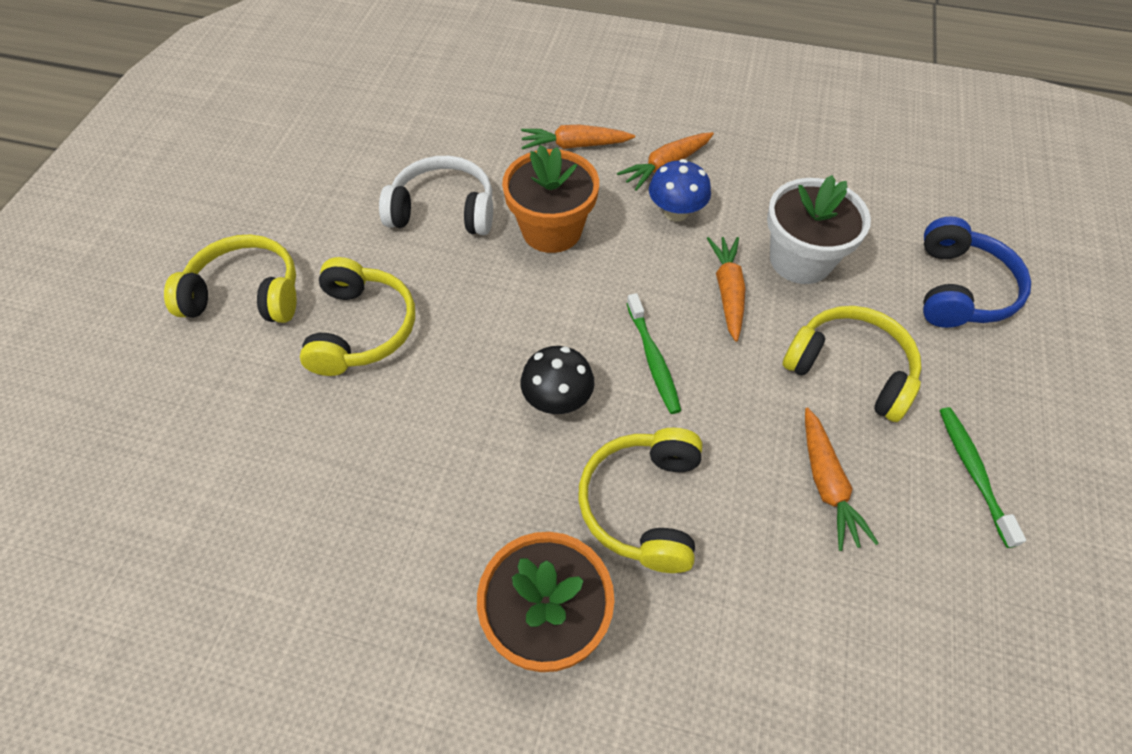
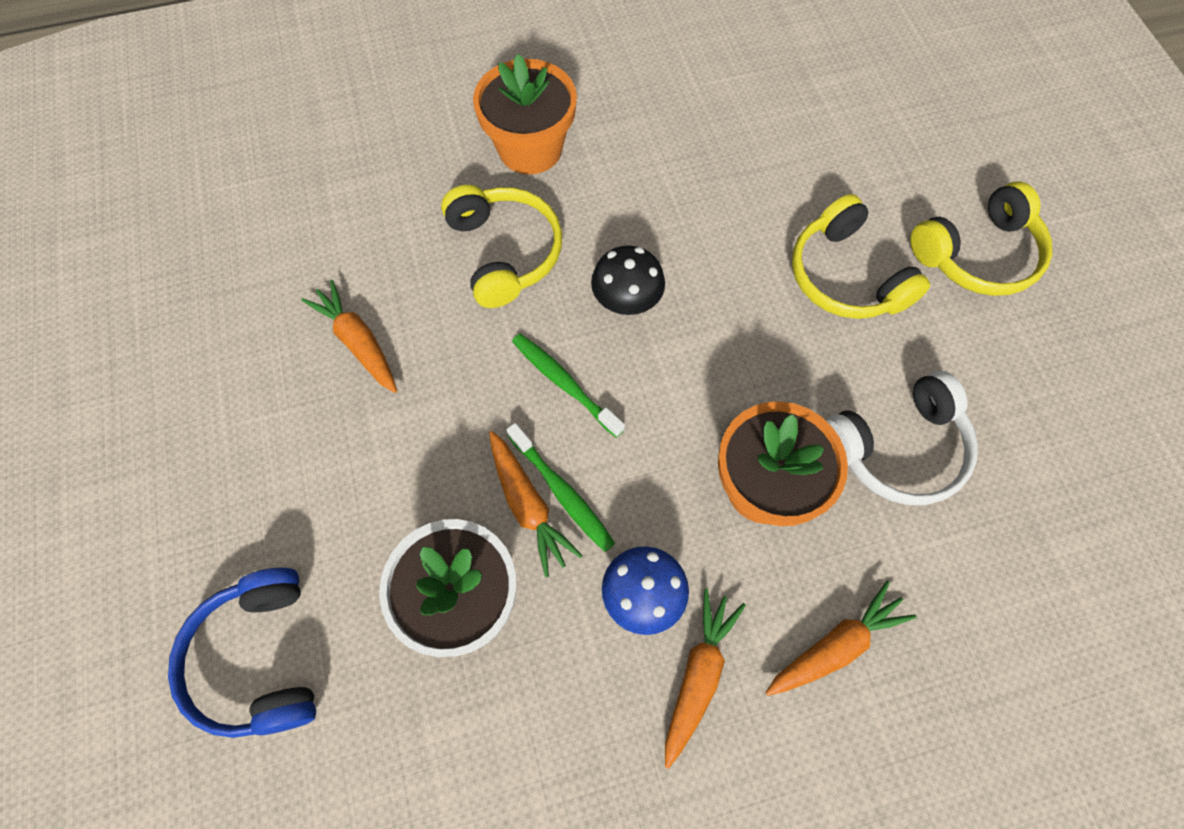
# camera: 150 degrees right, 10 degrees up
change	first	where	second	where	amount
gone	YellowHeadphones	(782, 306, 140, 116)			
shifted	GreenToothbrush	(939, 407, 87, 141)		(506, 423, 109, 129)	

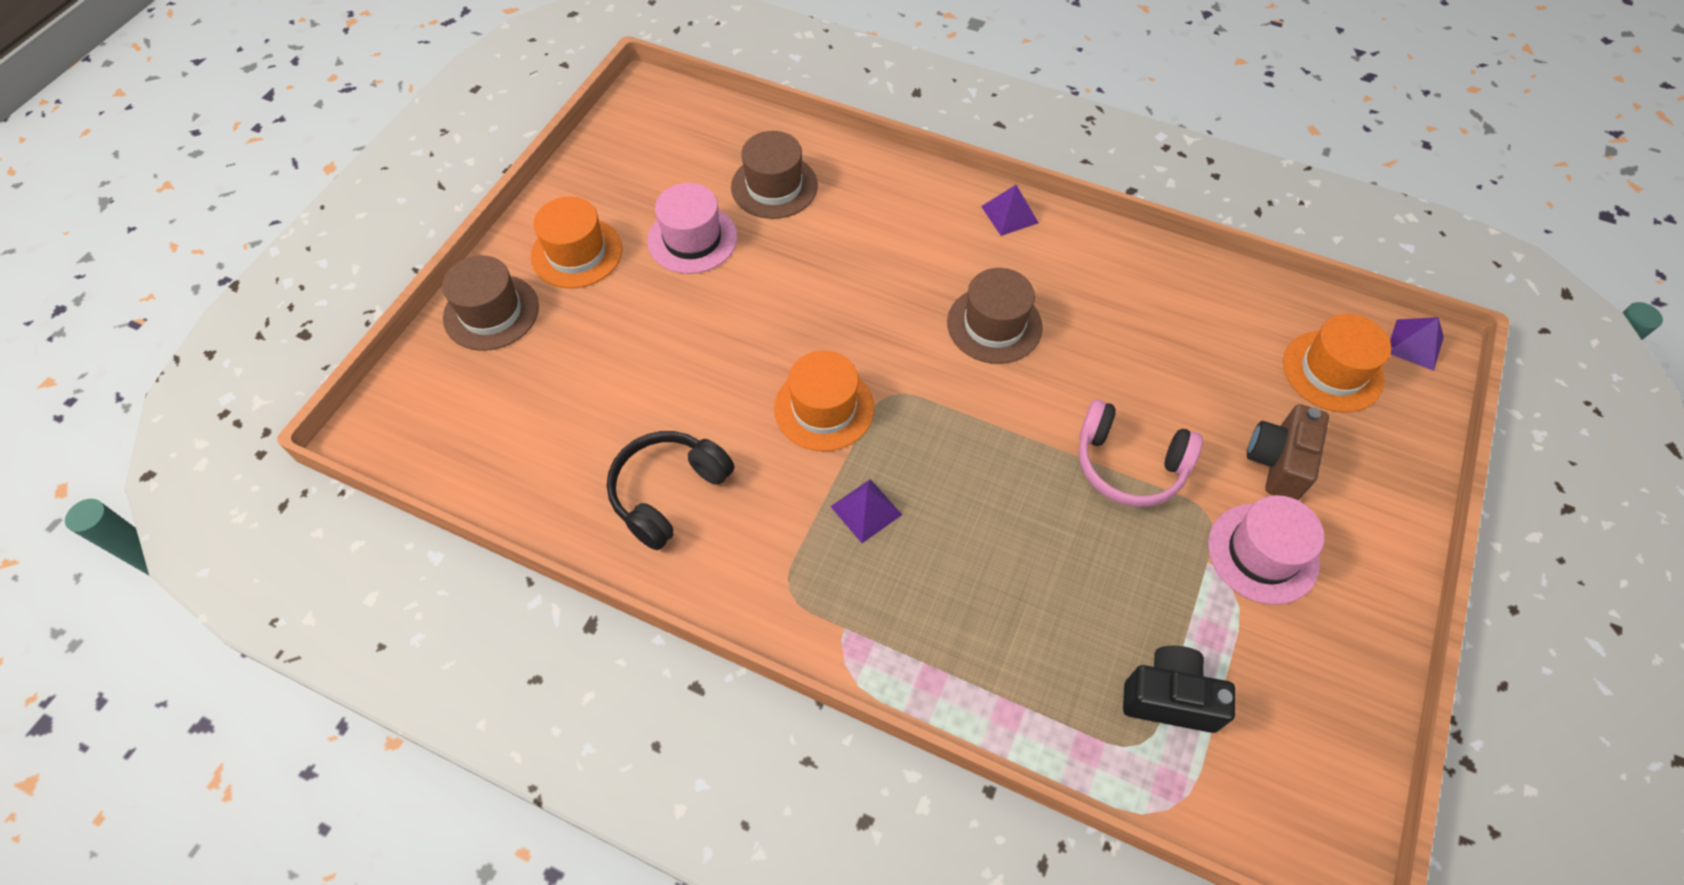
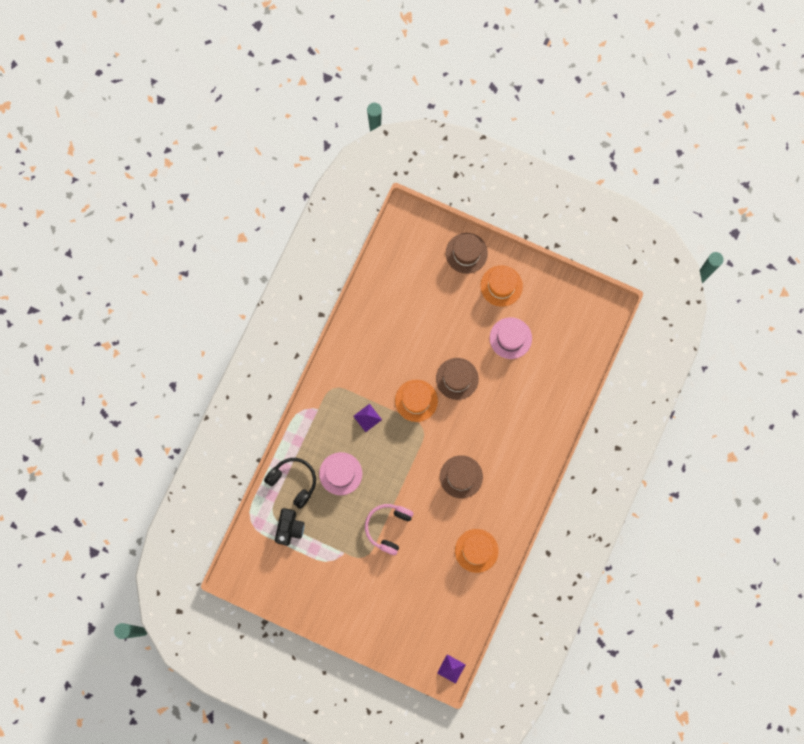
# camera: 90 degrees right, 20 degrees up
change	first	where	second	where	amount
shifted	BlackHeadphones	(607, 431, 127, 119)		(264, 458, 52, 51)	
shifted	BrownHat	(731, 131, 87, 88)		(436, 358, 43, 42)	
gone	PurplePyramid	(981, 185, 58, 51)			
shifted	PinkHat	(1208, 495, 116, 110)		(319, 452, 43, 43)	
gone	BrownCamera	(1247, 404, 82, 96)			
shifted	OrangeHat	(1283, 314, 108, 99)		(455, 529, 44, 44)	

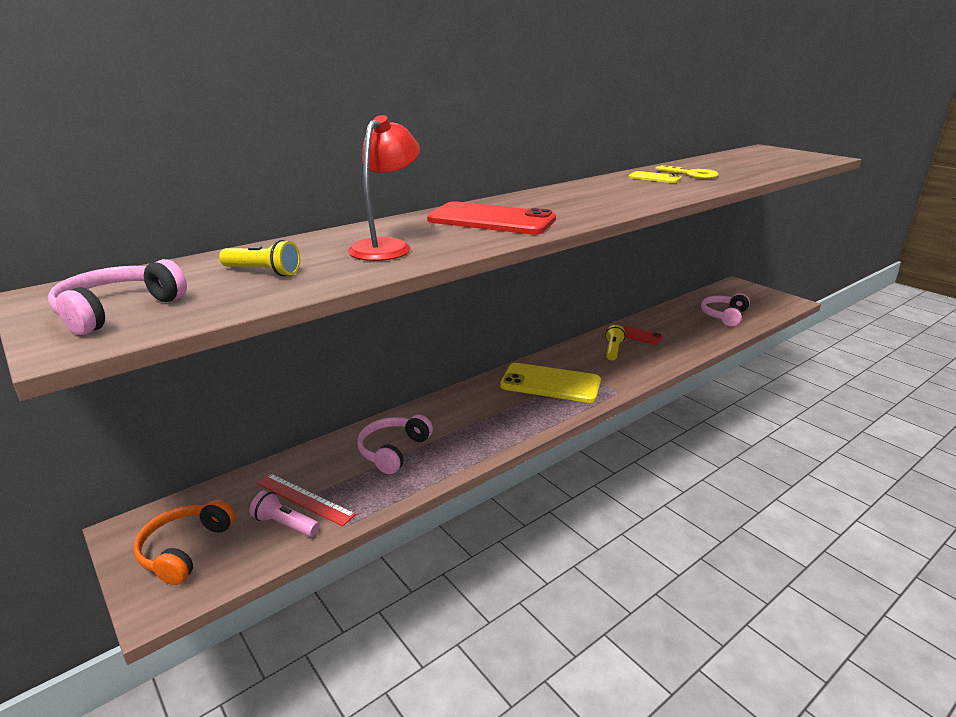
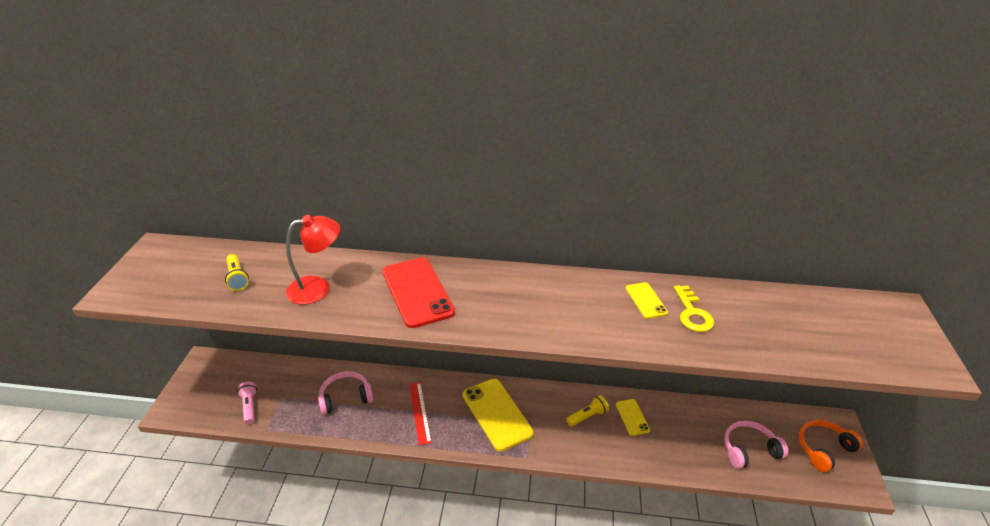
# camera: 45 degrees right, 10 degrees up
change	first	where	second	where	amount
gone	PinkHeadphones	(48, 259, 139, 76)			
shifted	OrangeHeadphones	(134, 499, 102, 86)		(799, 420, 64, 52)	
shifted	RedRuler	(256, 473, 100, 53)		(409, 382, 23, 63)	
repainted	RedPhone	(622, 326, 41, 19)	YellowPhone	(616, 399, 34, 37)	

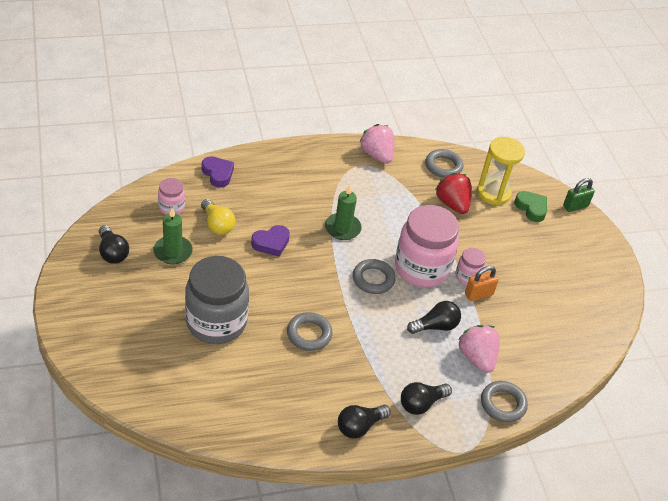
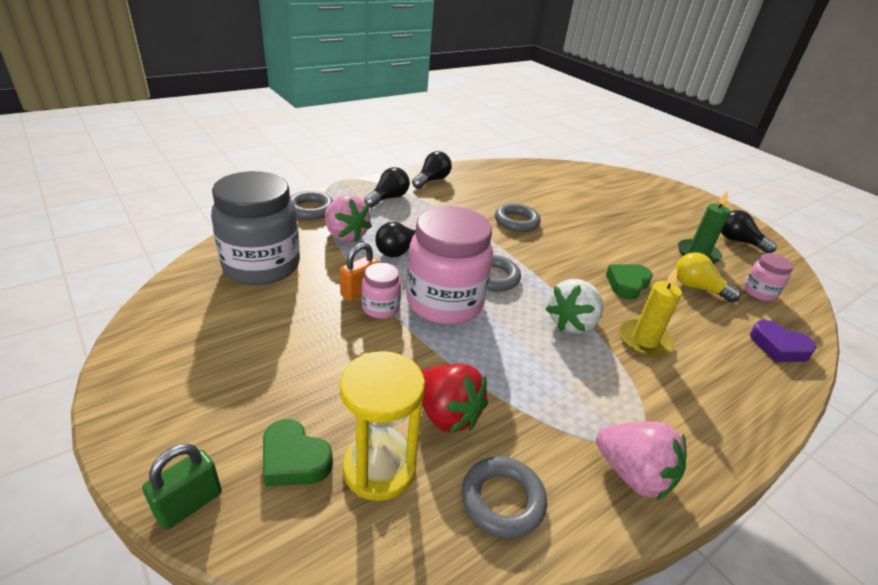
# camera: 160 degrees right, 10 degrees down
change	first	where	second	where	amount
shifted	GreyJar	(185, 256, 64, 88)		(211, 171, 89, 114)	
repainted	PurpleHeart	(251, 225, 39, 32)	GreenHeart	(606, 264, 47, 36)	
swapped	GreenCandle	(325, 185, 37, 55)	WhiteStrawberry	(546, 279, 57, 55)	
new			YellowCandle	(619, 268, 63, 89)	

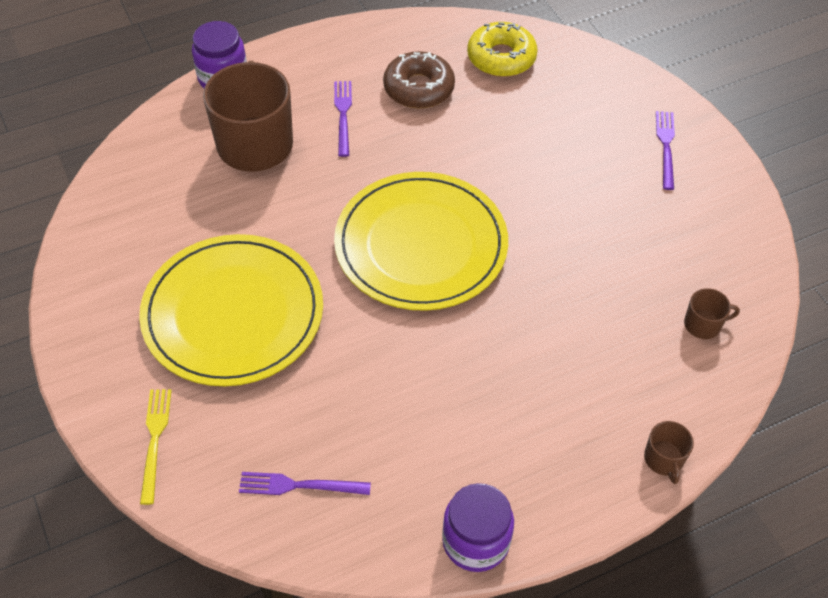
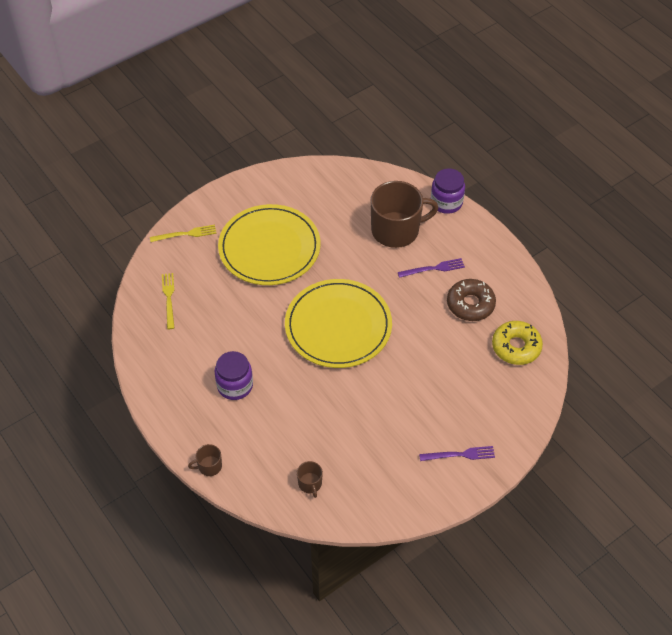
# camera: 80 degrees right, 0 degrees up
change	first	where	second	where	amount
repainted	PurpleFork	(239, 472, 132, 23)	YellowFork	(162, 273, 12, 56)	
shifted	PurpleJar	(442, 483, 72, 89)		(215, 351, 38, 49)	

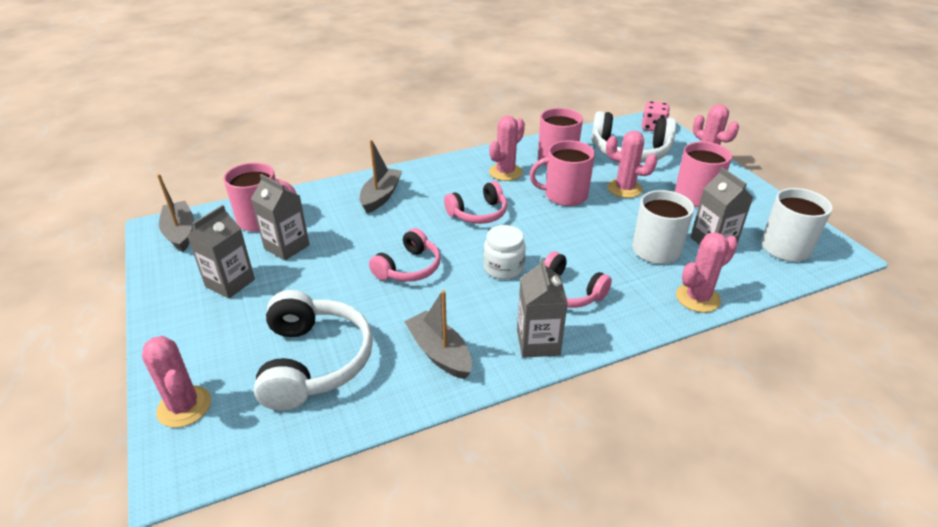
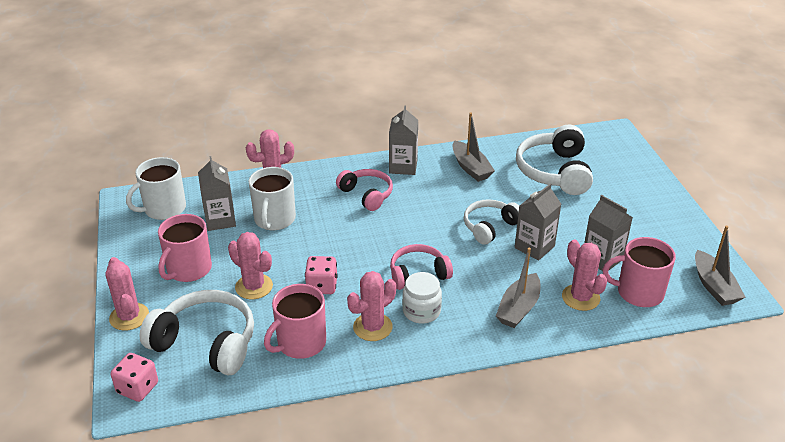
# camera: 170 degrees left, 0 degrees up
change	first	where	second	where	amount
shifted	PinkCactus	(142, 336, 69, 92)		(562, 240, 45, 71)	
shifted	GreyCarton	(187, 205, 68, 94)		(515, 184, 46, 77)	
repainted	PinkHeadphones	(369, 228, 71, 54)	WhiteHeadphones	(464, 199, 55, 46)	
shifted	WhiteJar	(483, 225, 43, 54)		(402, 272, 40, 52)	
swapped	PinkMug	(530, 140, 65, 66)	PinkDice	(305, 256, 33, 38)	

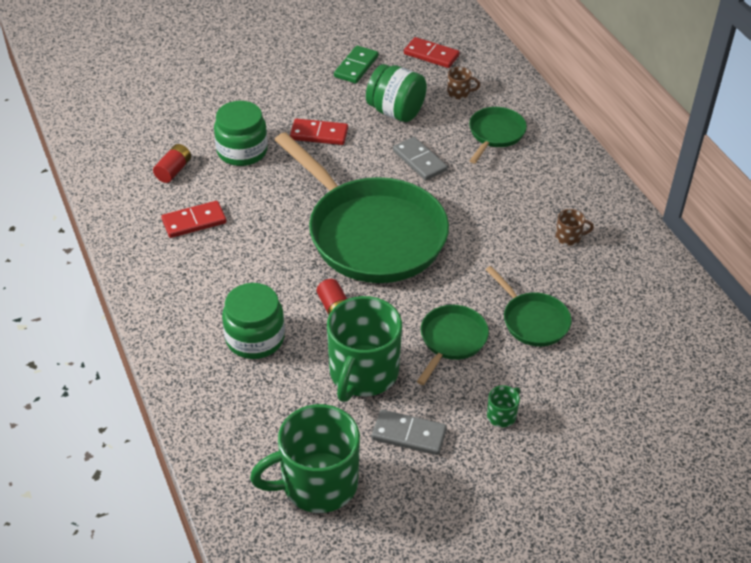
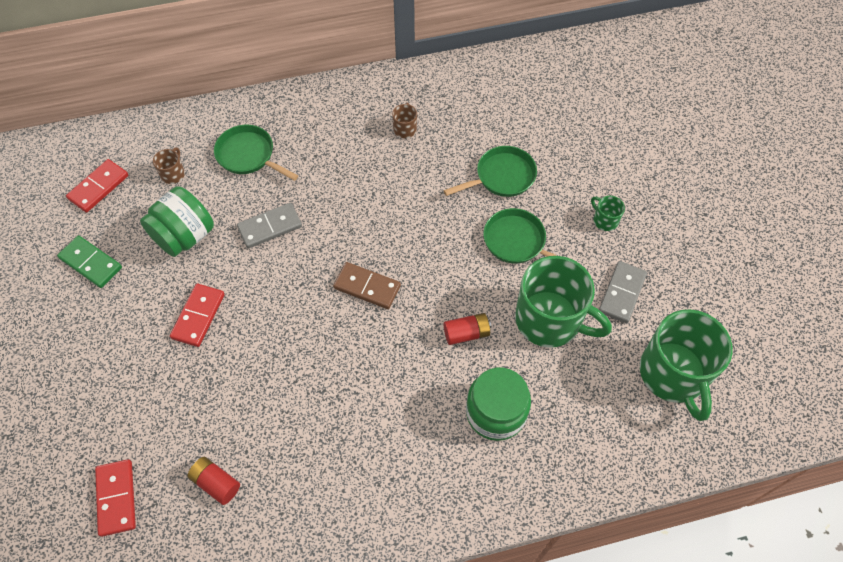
# camera: 80 degrees left, 15 degrees up
change	first	where	second	where	amount
shifted	RedDomino	(162, 201, 64, 37)		(95, 459, 41, 78)	
gone	GreenJar	(214, 101, 54, 65)			
swapped	GreenPan	(275, 132, 174, 151)	BrownDomino	(333, 262, 68, 47)	

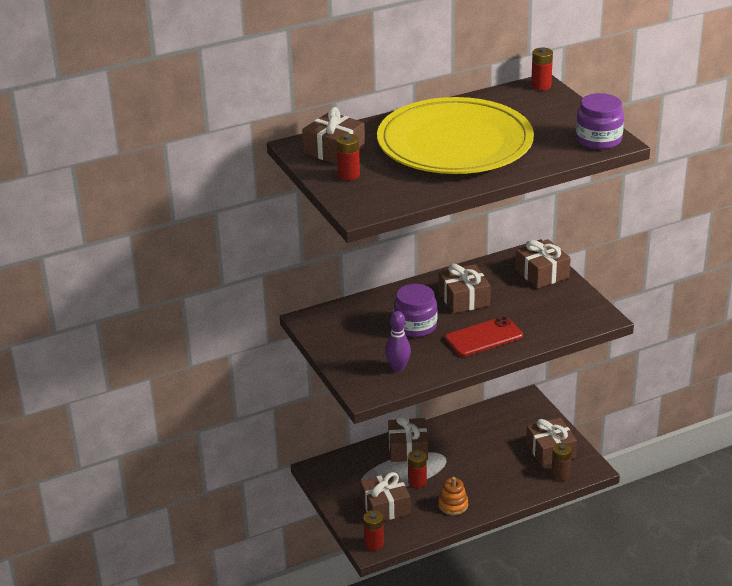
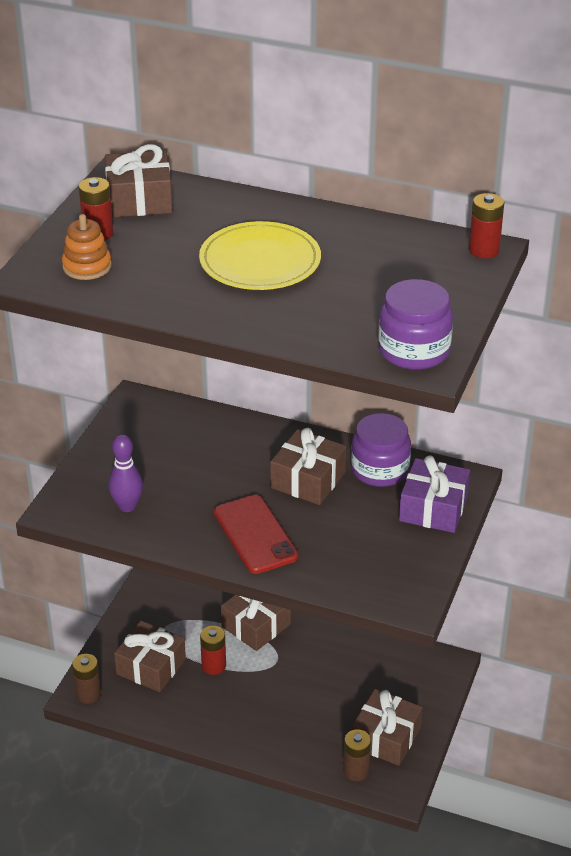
# camera: 45 degrees right, 5 degrees up
change	first	where	second	where	amount
repainted	RedBattery	(363, 510, 21, 40)	BrownBattery	(72, 654, 29, 50)	
scaled	YellowPlate	(377, 97, 157, 77)		(199, 221, 122, 69)	x0.54
shifted	PurpleJar	(394, 284, 43, 53)		(351, 413, 60, 74)	
shifted	OrangeStackingToy	(438, 477, 30, 38)		(62, 214, 50, 66)	
rotated	RedPhone	(445, 316, 78, 41)		(214, 495, 85, 79)	45 degrees clockwise
repainted	BrownGift	(515, 239, 56, 50)	PurpleGift	(399, 455, 71, 78)	

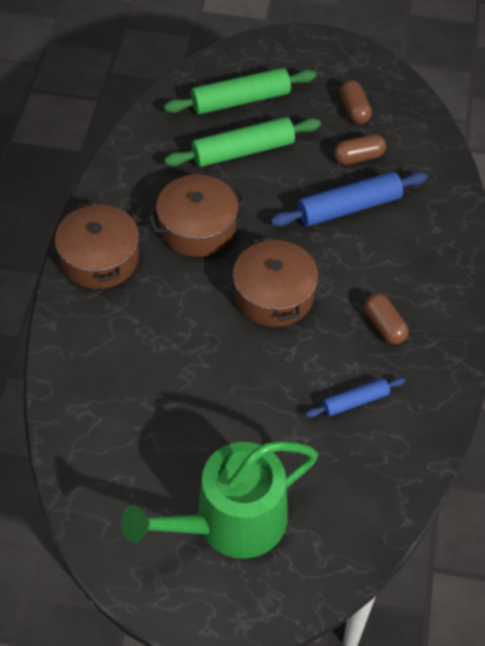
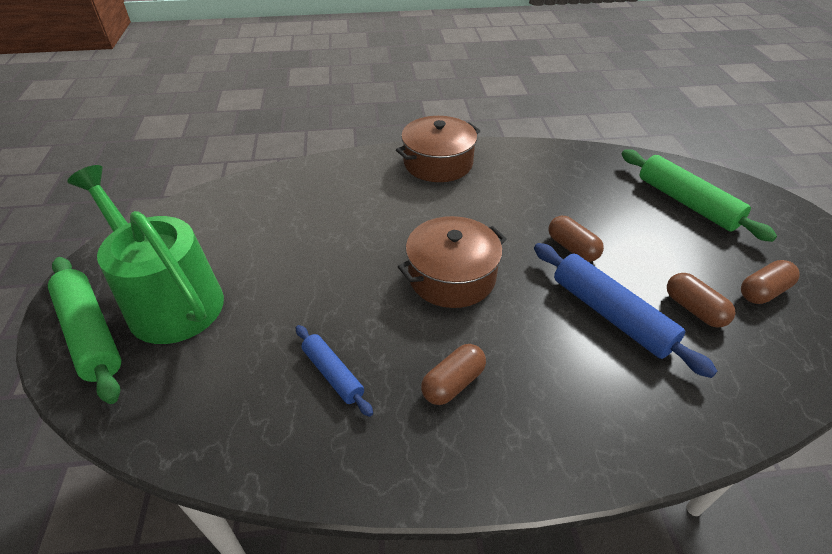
# camera: 75 degrees right, 10 degrees down
change	first	where	second	where	amount
gone	BrownPot	(148, 175, 98, 82)			
shifted	GreenRollingPin	(164, 117, 157, 50)		(48, 257, 73, 147)	
new			BrownCapsule	(549, 216, 55, 46)	

